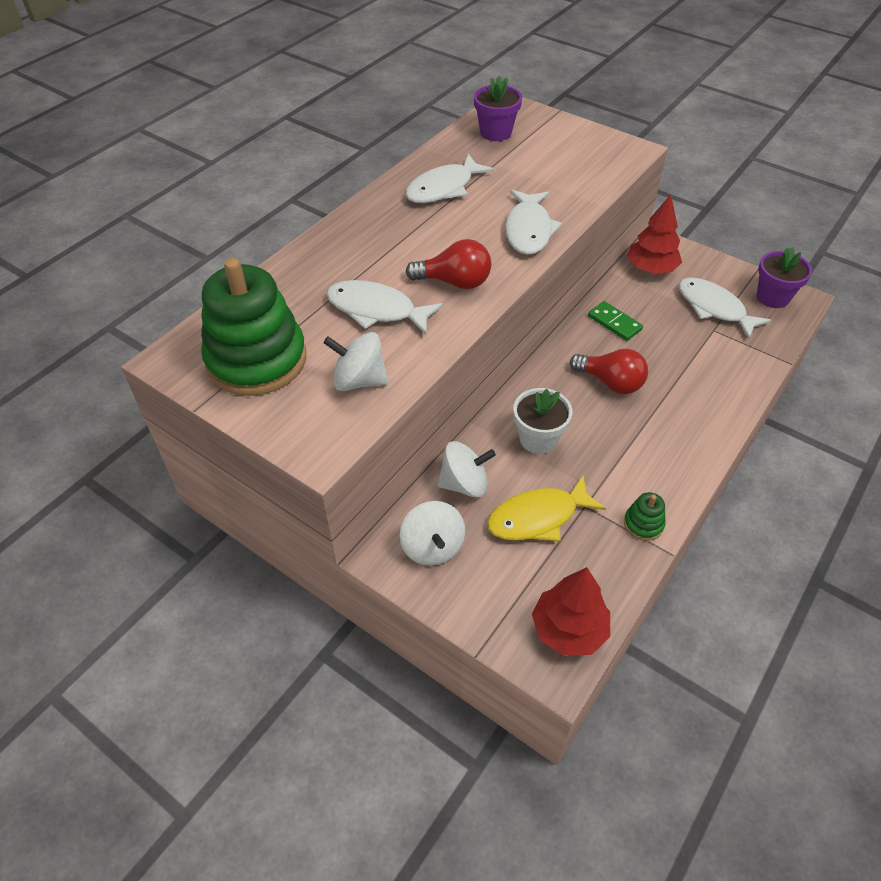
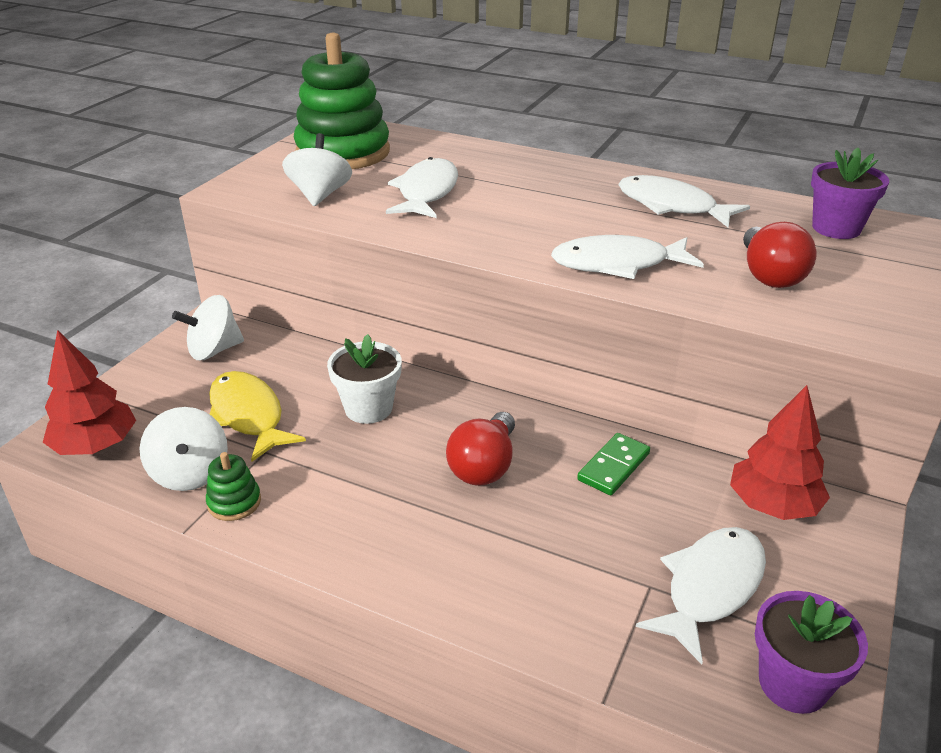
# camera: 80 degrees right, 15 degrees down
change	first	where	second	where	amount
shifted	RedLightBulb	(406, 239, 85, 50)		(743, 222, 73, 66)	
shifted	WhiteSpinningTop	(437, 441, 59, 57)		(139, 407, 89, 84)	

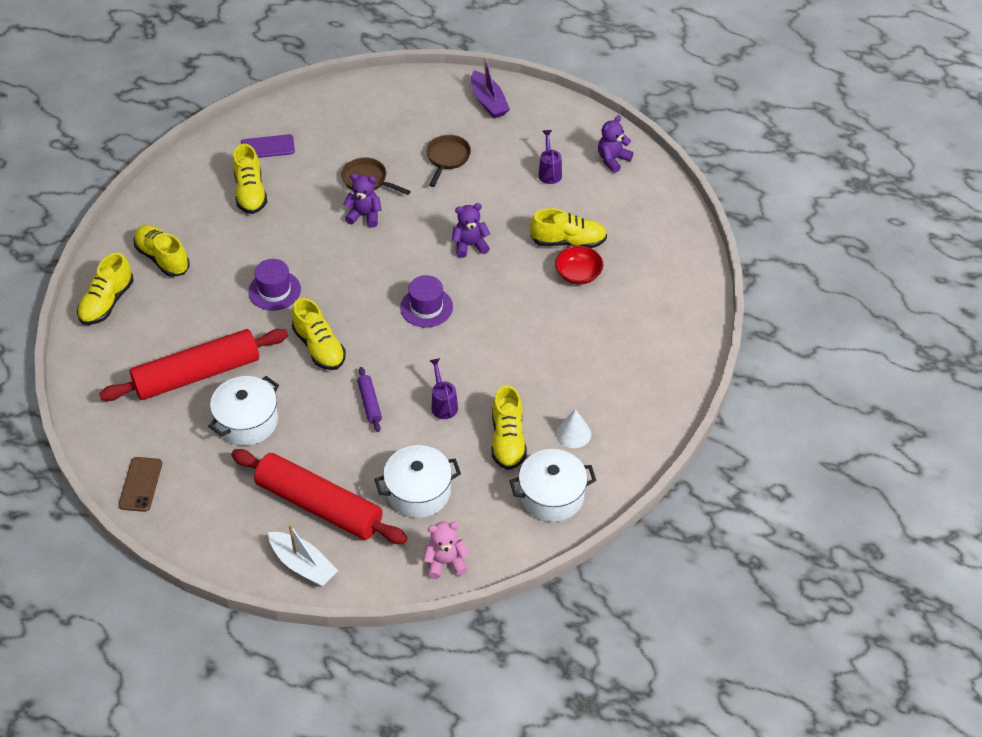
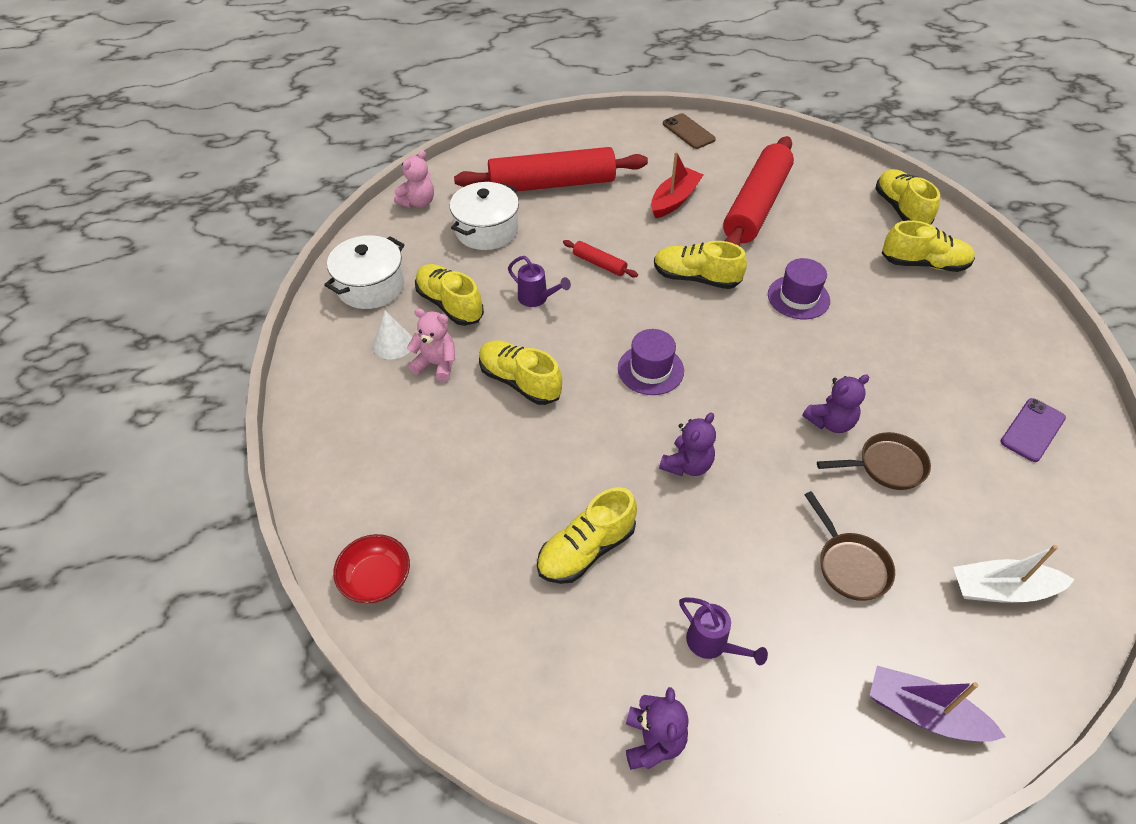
# camera: 140 degrees right, 0 degrees up
change	first	where	second	where	amount
swapped	WhitePot	(208, 376, 71, 70)	RedBoat	(651, 151, 52, 67)	
shifted	YellowShoe	(233, 144, 34, 70)		(479, 340, 83, 65)	
shifted	WhiteBoat	(268, 524, 70, 62)		(953, 545, 122, 58)	
repainted	PurpleRollingPin	(357, 367, 25, 65)	RedRollingPin	(563, 240, 75, 37)	
shifted	RedBowl	(555, 246, 48, 39)		(333, 534, 77, 69)	
new			PinkTeddyBear	(407, 308, 48, 74)	

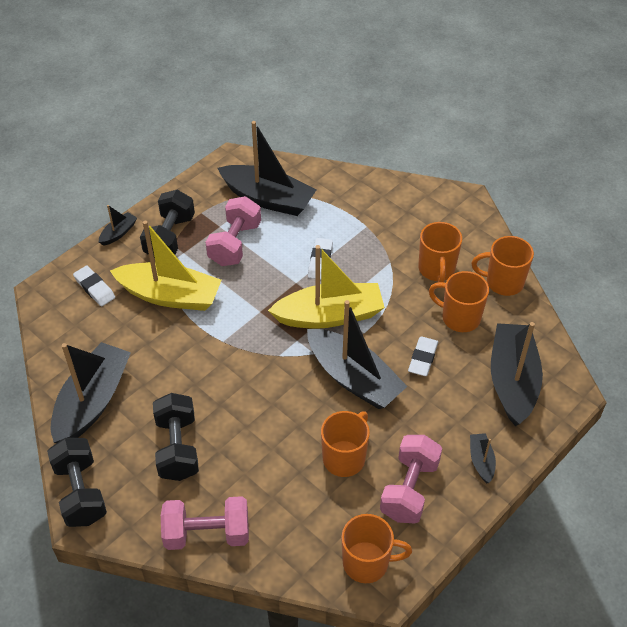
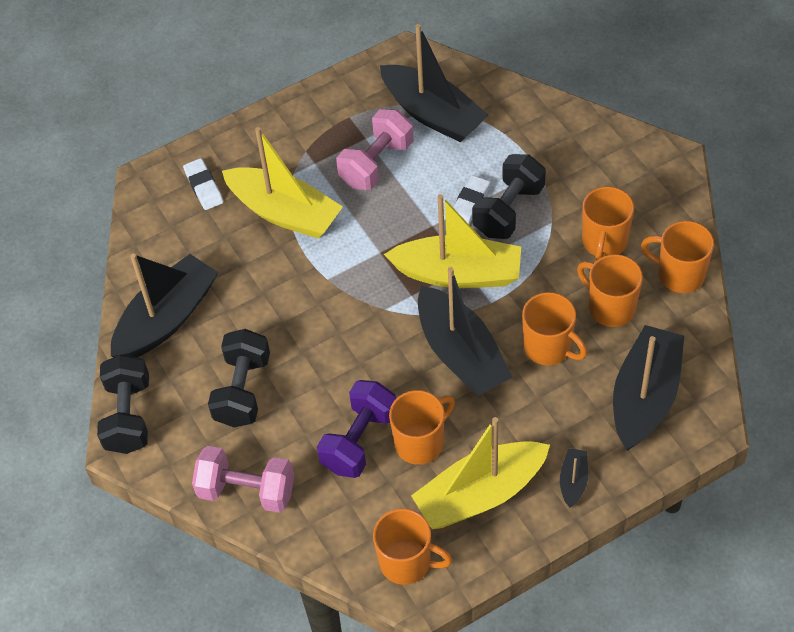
# camera: 20 degrees right, 5 degrees up
change	first	where	second	where	amount
gone	BlackBoat	(99, 205, 38, 41)			
shifted	BlackDumbbell	(140, 190, 55, 68)		(472, 154, 74, 85)	
swapped	PinkDumbbell	(380, 435, 62, 88)	YellowBoat	(411, 417, 139, 112)	
swapped	WhiteEraser	(408, 336, 30, 40)	OrangeMug	(522, 292, 65, 73)	
new			PurpleDumbbell	(317, 380, 79, 98)	

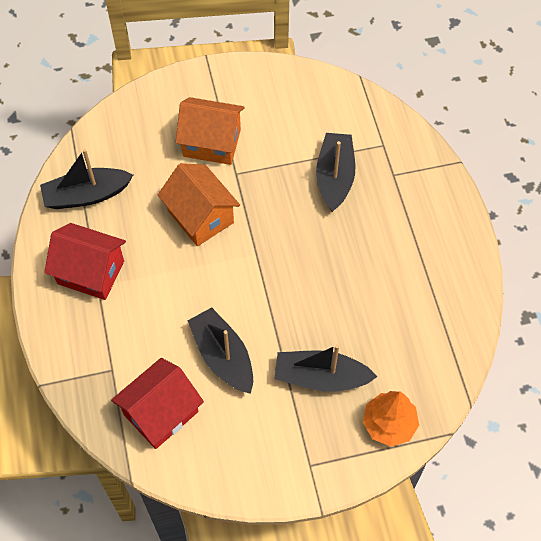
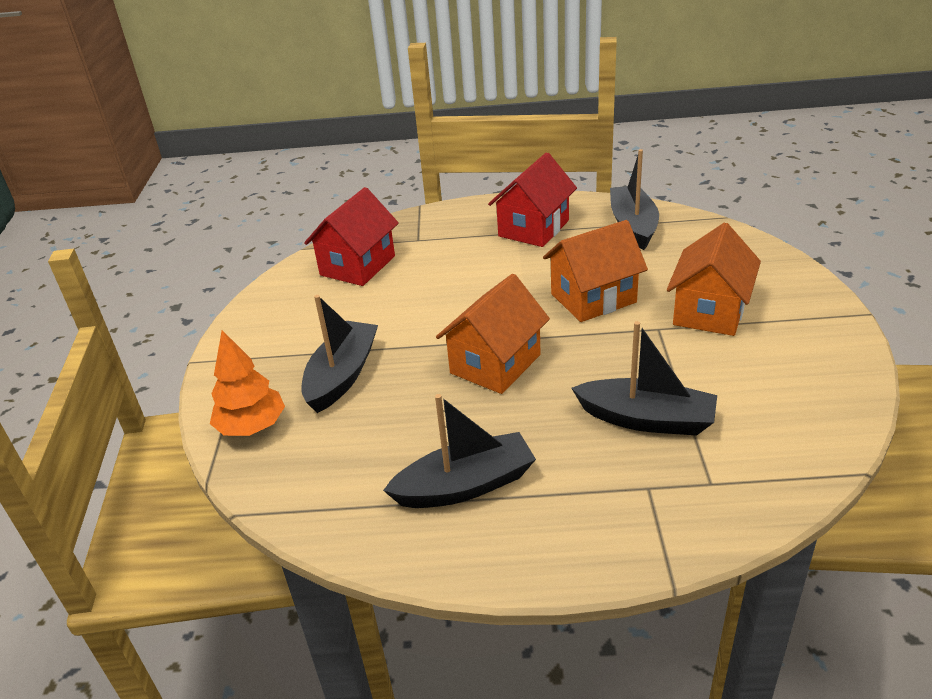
# camera: 105 degrees right, 25 degrees down
change	first	where	second	where	amount
rotated	RedHouse	(111, 358, 93, 91)		(304, 187, 95, 99)	60 degrees clockwise
shifted	BlackBoat	(188, 307, 65, 87)		(383, 394, 153, 114)	
new			OrangeHouse	(436, 274, 114, 120)	

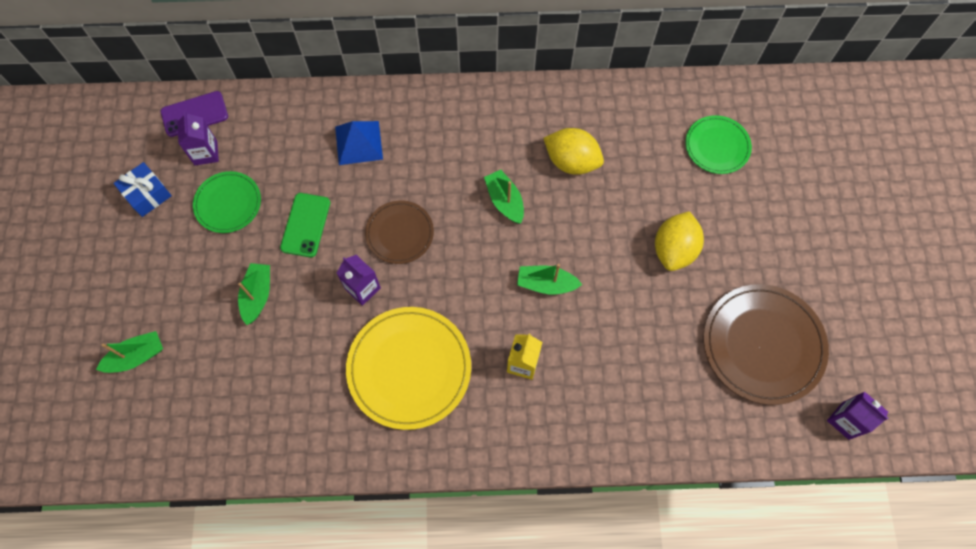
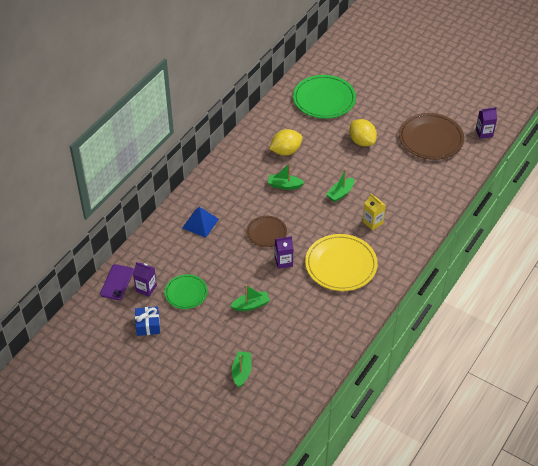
# camera: 55 degrees left, 20 degrees down
change	first	where	second	where	amount
rotated	GreenBoat	(238, 263, 32, 62)		(231, 285, 39, 26)	120 degrees clockwise
gone	GreenPhone	(280, 193, 50, 64)			
scaled	GreenPlate	(685, 115, 67, 59)		(293, 75, 63, 44)	x1.71

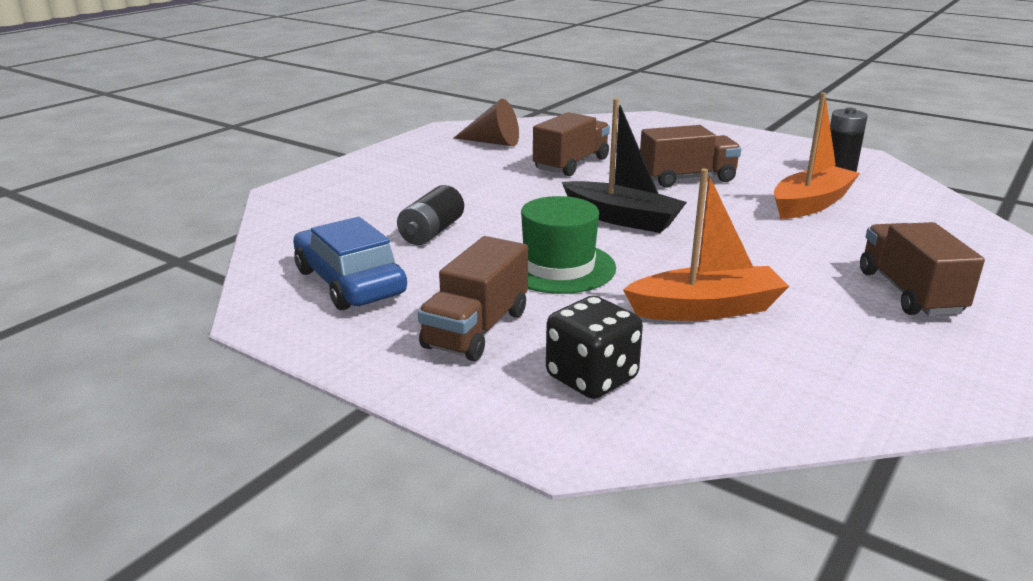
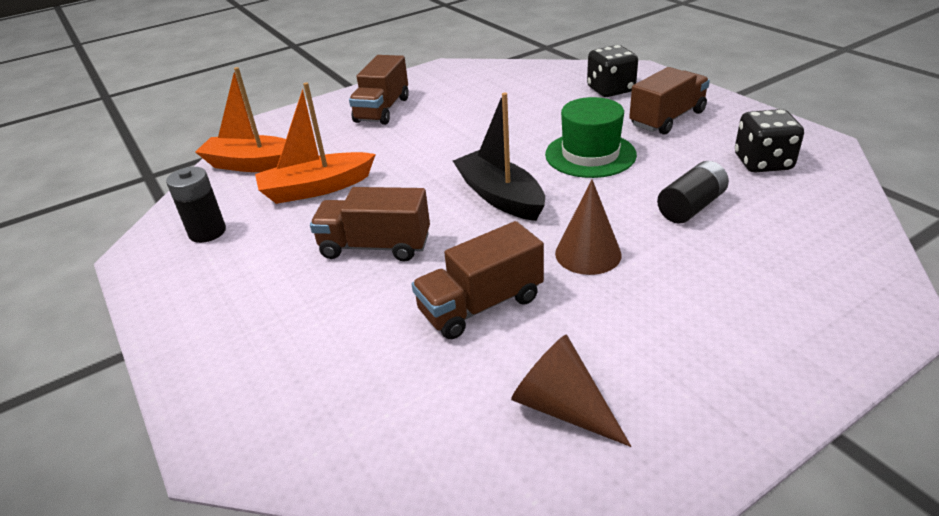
# camera: 155 degrees left, 10 degrees up
change	first	where	second	where	amount
swapped	BlueCar	(293, 217, 114, 93)	BlackDice	(735, 109, 69, 64)	
shifted	OrangeBoat	(623, 169, 166, 152)		(195, 67, 91, 105)	
new			BrownCone	(555, 179, 67, 96)	

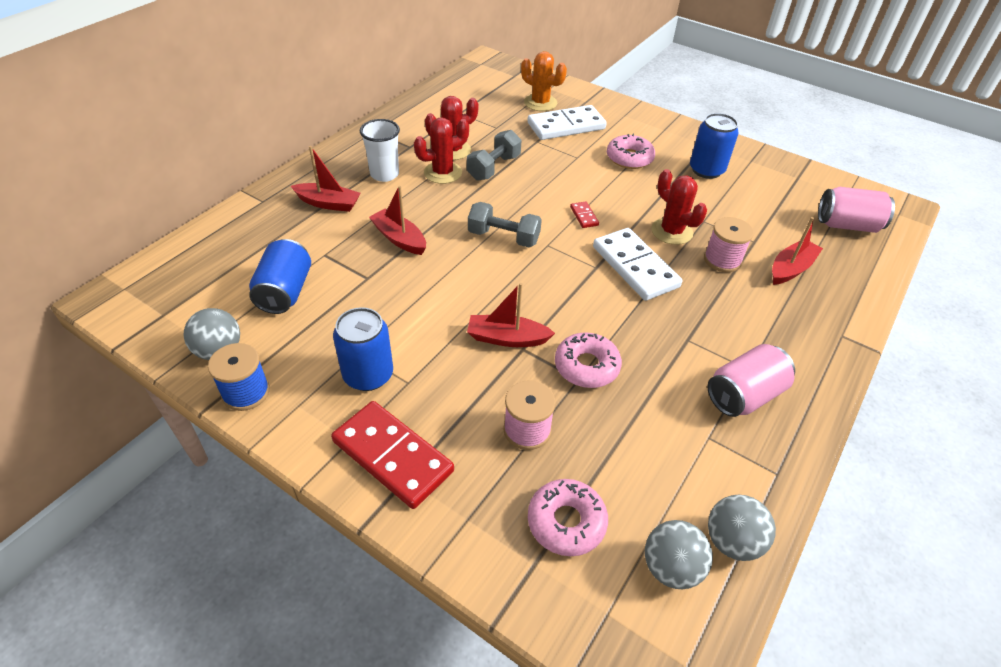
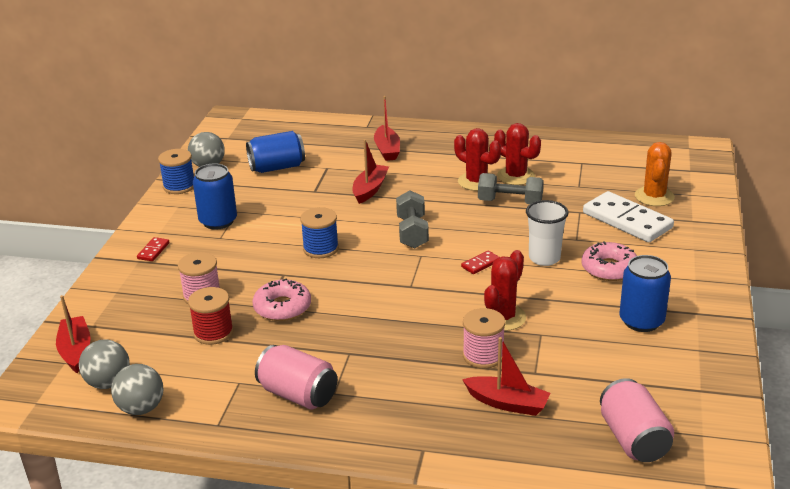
# camera: 70 degrees right, 15 degrees down
change	first	where	second	where	amount
scaled	RedDomino	(331, 401, 123, 108)		(137, 237, 32, 24)	x0.43
shifted	WhiteCup	(360, 119, 40, 63)		(526, 200, 43, 66)	
shifted	RedBoat	(467, 283, 88, 64)		(56, 295, 34, 78)	
gone	PinkDonut	(528, 479, 80, 77)			
gone	WhiteDomino	(593, 228, 89, 73)			
new			RedSpool	(188, 287, 46, 58)	
new			BlueSpool	(300, 207, 39, 51)	

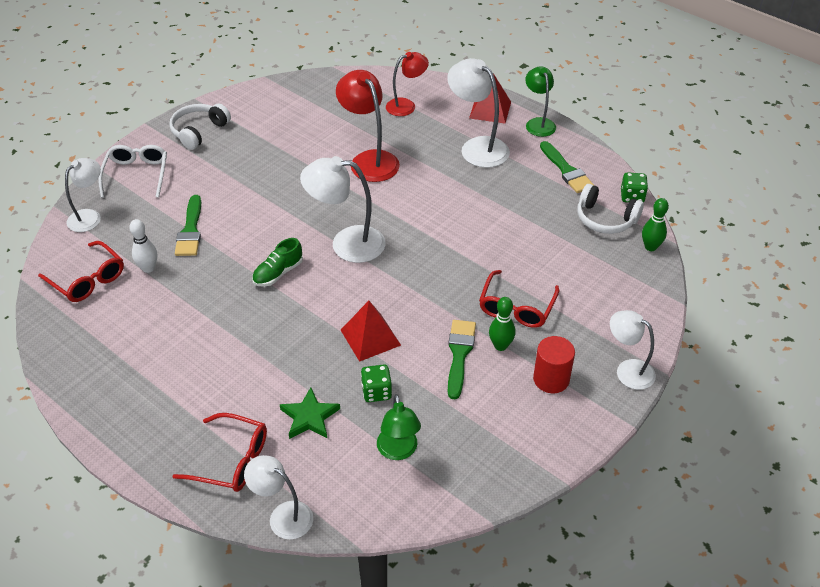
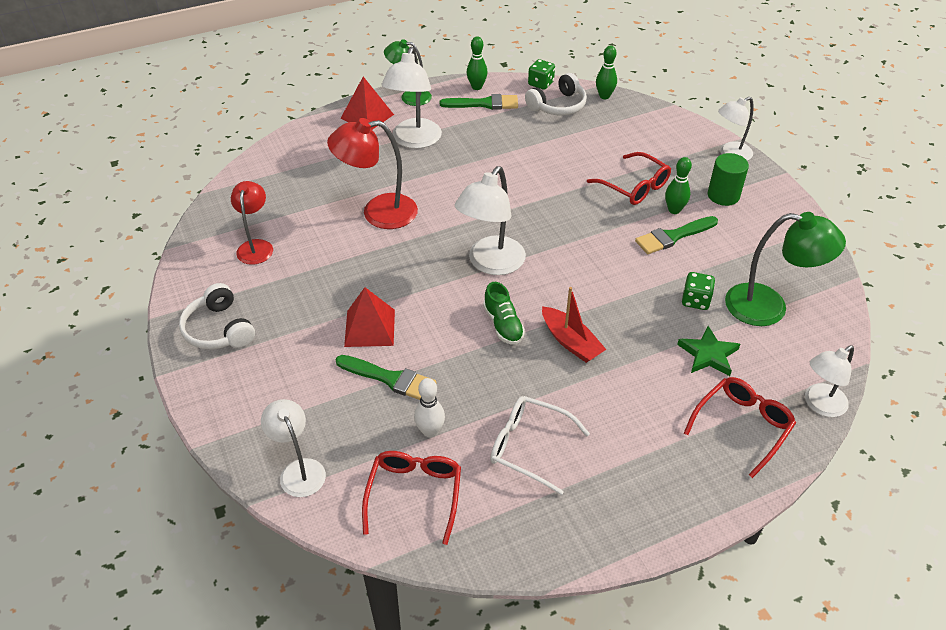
# camera: 65 degrees left, 0 degrees up
change	first	where	second	where	amount
rotated	RedGlasses	(38, 241, 86, 61)		(362, 451, 99, 94)	60 degrees counterclockwise
shifted	WhiteGlasses	(98, 145, 69, 53)		(490, 396, 100, 99)	
shifted	RedPyramid	(341, 301, 60, 61)		(344, 287, 51, 60)	
scaled	GreenLamp	(377, 394, 44, 66)		(725, 212, 121, 114)	x1.55
shifted	RedLamp	(386, 52, 43, 64)		(231, 181, 42, 84)	
rotated	WhiteLamp	(447, 58, 63, 110)		(382, 47, 60, 102)	60 degrees counterclockwise
rotated	GreenBrush	(448, 320, 28, 79)		(635, 216, 83, 38)	60 degrees counterclockwise
repainted	RedCylinder	(533, 336, 42, 57)	GreenCylinder	(708, 153, 41, 53)	
new			GreenBowlingPin	(467, 37, 21, 53)	
new			RedBoat	(542, 287, 65, 76)	

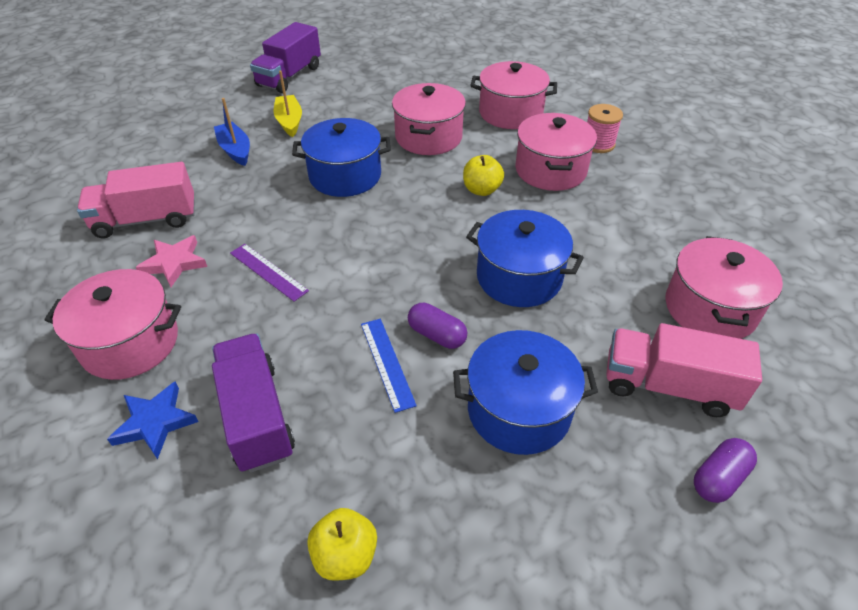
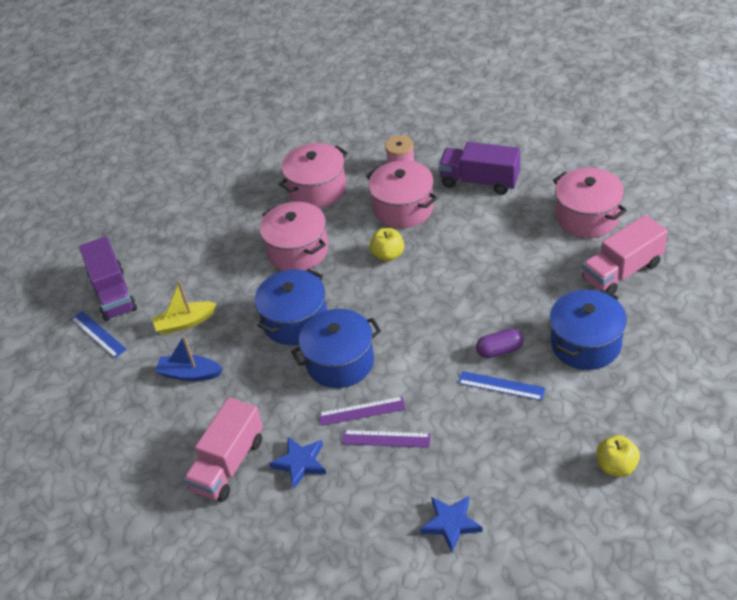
# camera: 45 degrees left, 0 degrees up
change	first	where	second	where	amount
gone	PinkPot	(44, 269, 137, 111)			
repainted	PinkStar	(135, 235, 72, 52)	BlueStar	(269, 437, 57, 52)	
shifted	PurpleTruck	(212, 333, 83, 140)		(438, 142, 82, 53)	
rotated	YellowBoat	(274, 70, 28, 67)		(152, 281, 65, 54)	45 degrees counterclockwise
shifted	BluePot	(466, 210, 118, 97)		(291, 309, 90, 79)	
gone	PurpleCapsule	(694, 438, 63, 65)			
new			BlueRuler	(71, 311, 56, 47)	
new			PurpleRuler	(342, 430, 89, 18)	

